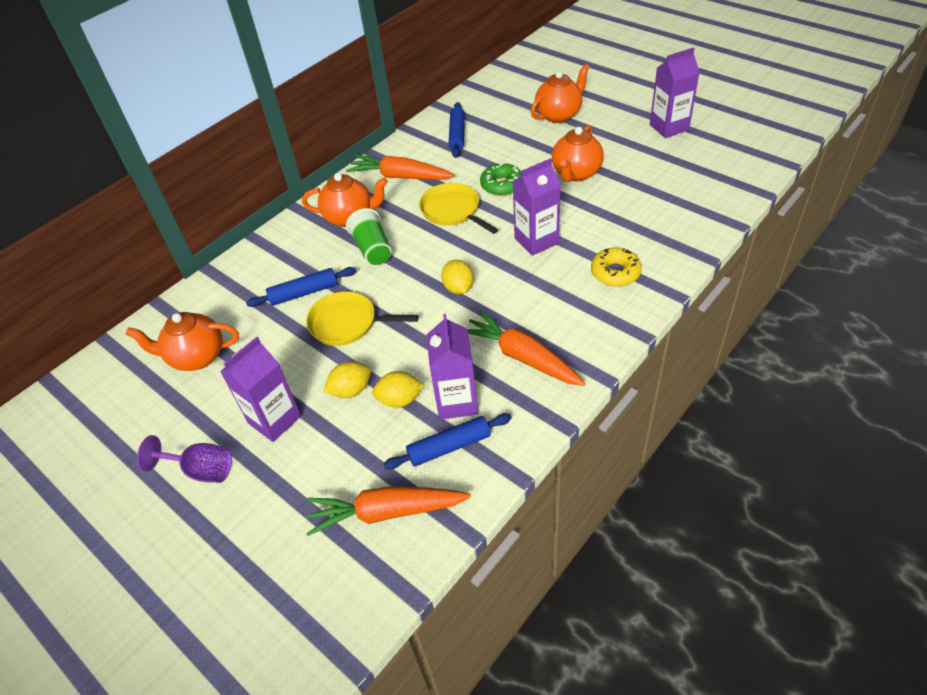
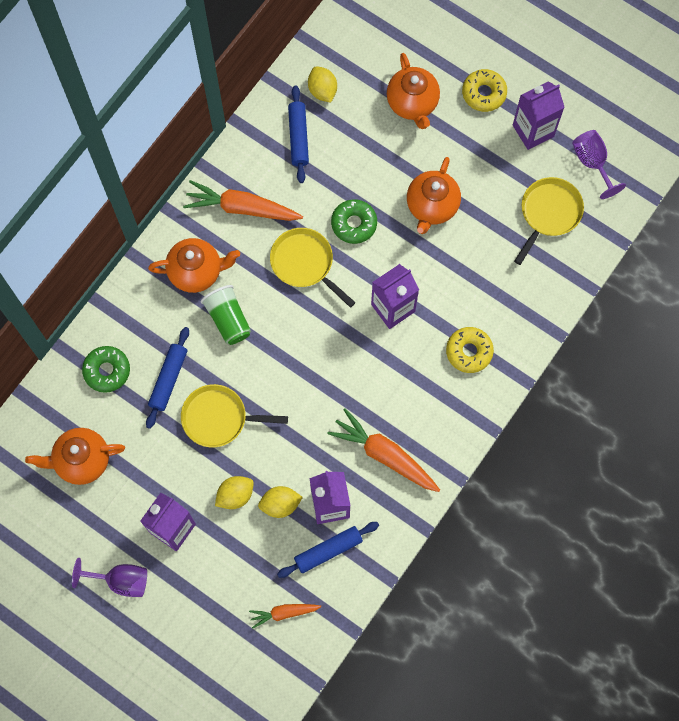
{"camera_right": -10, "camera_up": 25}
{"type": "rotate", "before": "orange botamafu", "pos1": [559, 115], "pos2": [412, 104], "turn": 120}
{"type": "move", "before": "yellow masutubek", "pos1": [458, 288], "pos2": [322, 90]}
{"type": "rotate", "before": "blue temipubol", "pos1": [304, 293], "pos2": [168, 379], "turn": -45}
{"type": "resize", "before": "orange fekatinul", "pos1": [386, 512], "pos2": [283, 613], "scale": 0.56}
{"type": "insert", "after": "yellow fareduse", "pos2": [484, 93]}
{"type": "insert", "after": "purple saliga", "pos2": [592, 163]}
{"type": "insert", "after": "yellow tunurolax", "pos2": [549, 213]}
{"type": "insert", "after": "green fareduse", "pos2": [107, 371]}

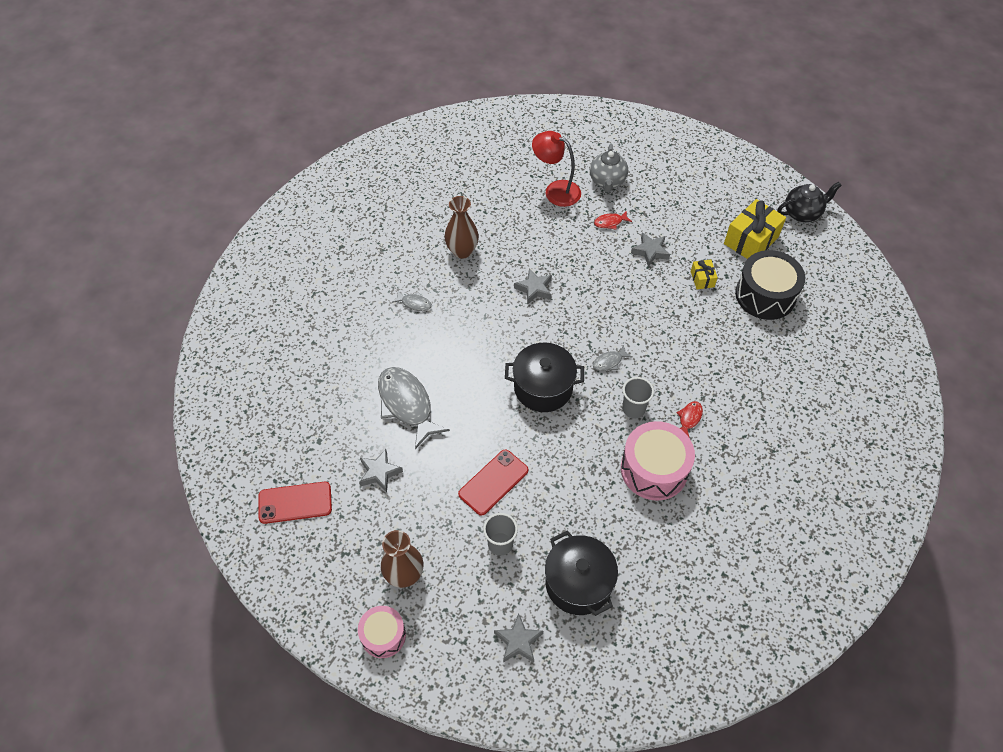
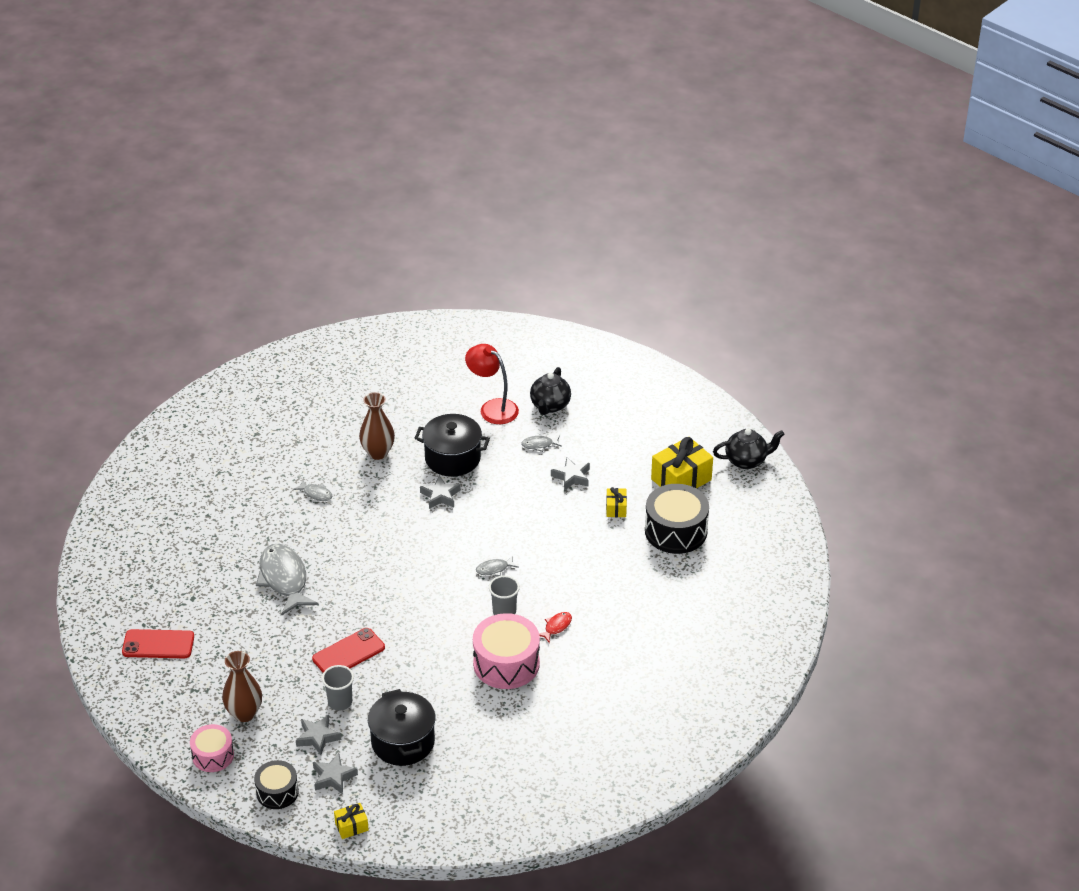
{"camera_right": 10, "camera_up": -15}
{"type": "recolor", "before": "grey botamafu", "after": "black botamafu", "pos1": [607, 181], "pos2": [550, 406]}
{"type": "recolor", "before": "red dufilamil", "after": "grey dufilamil", "pos1": [610, 222], "pos2": [539, 445]}
{"type": "move", "before": "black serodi", "pos1": [543, 388], "pos2": [452, 458]}
{"type": "move", "before": "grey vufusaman", "pos1": [379, 472], "pos2": [318, 737]}
{"type": "insert", "after": "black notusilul", "pos2": [277, 792]}
{"type": "insert", "after": "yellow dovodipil", "pos2": [351, 826]}

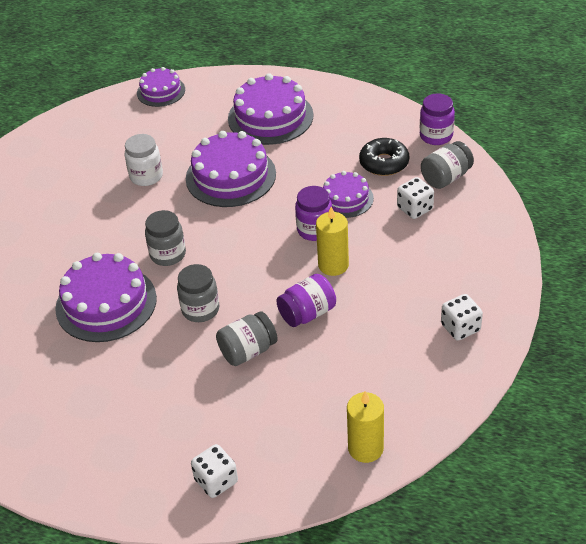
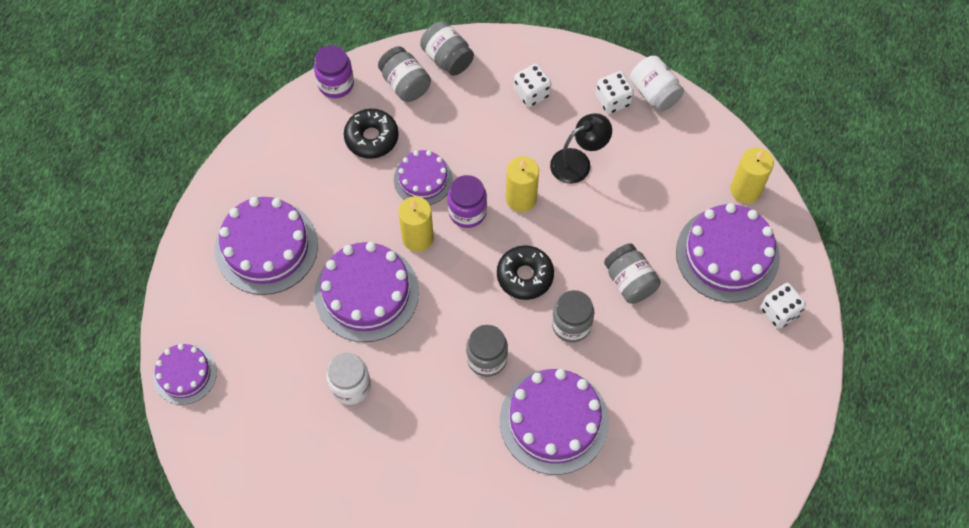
{"camera_right": -90, "camera_up": 20}
{"type": "move", "before": "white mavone", "pos1": [415, 208], "pos2": [531, 93]}
{"type": "delete", "before": "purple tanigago", "pos1": [307, 313]}
{"type": "insert", "after": "grey tanigago", "pos2": [447, 58]}
{"type": "insert", "after": "white tanigago", "pos2": [654, 93]}
{"type": "insert", "after": "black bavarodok", "pos2": [578, 162]}
{"type": "insert", "after": "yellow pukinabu", "pos2": [417, 238]}
{"type": "insert", "after": "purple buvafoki", "pos2": [727, 254]}
{"type": "insert", "after": "black fareduse", "pos2": [525, 276]}

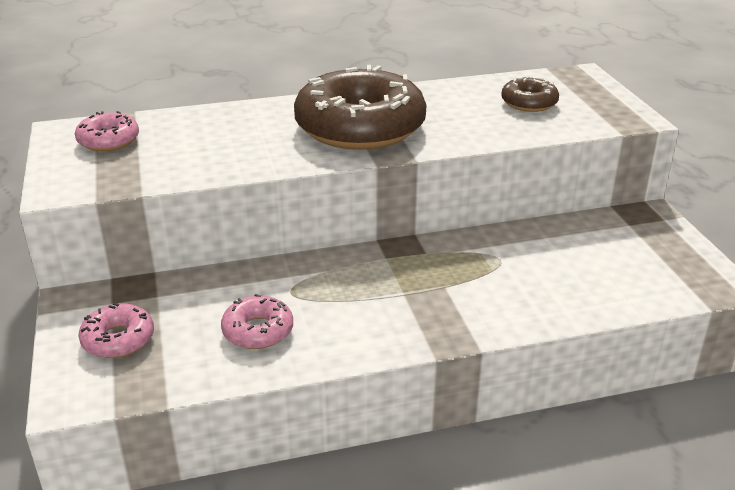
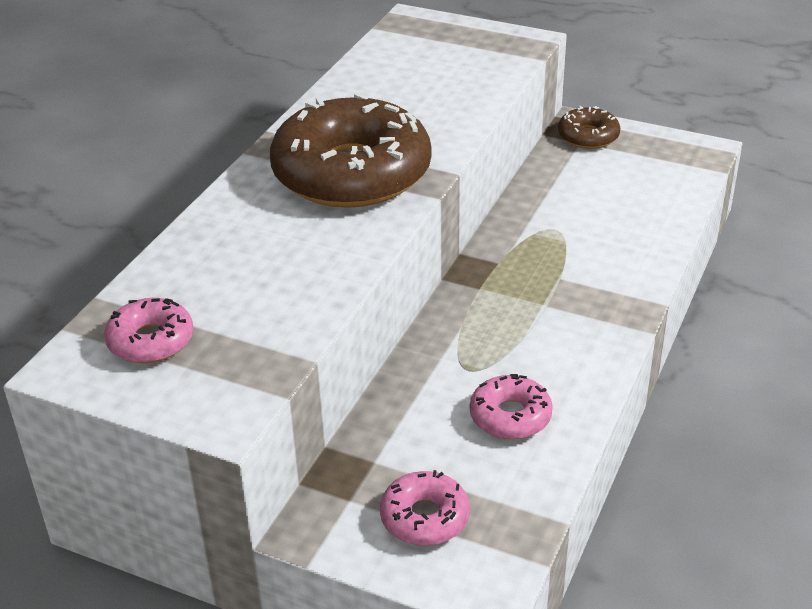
{"camera_right": -50, "camera_up": 5}
{"type": "move", "before": "brown fareduse", "pos1": [529, 103], "pos2": [588, 136]}

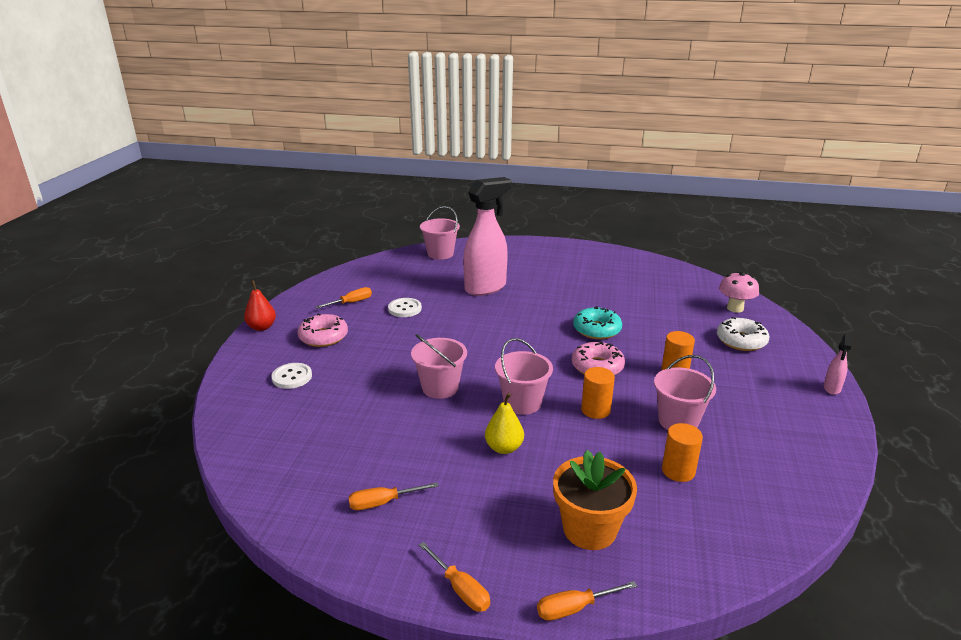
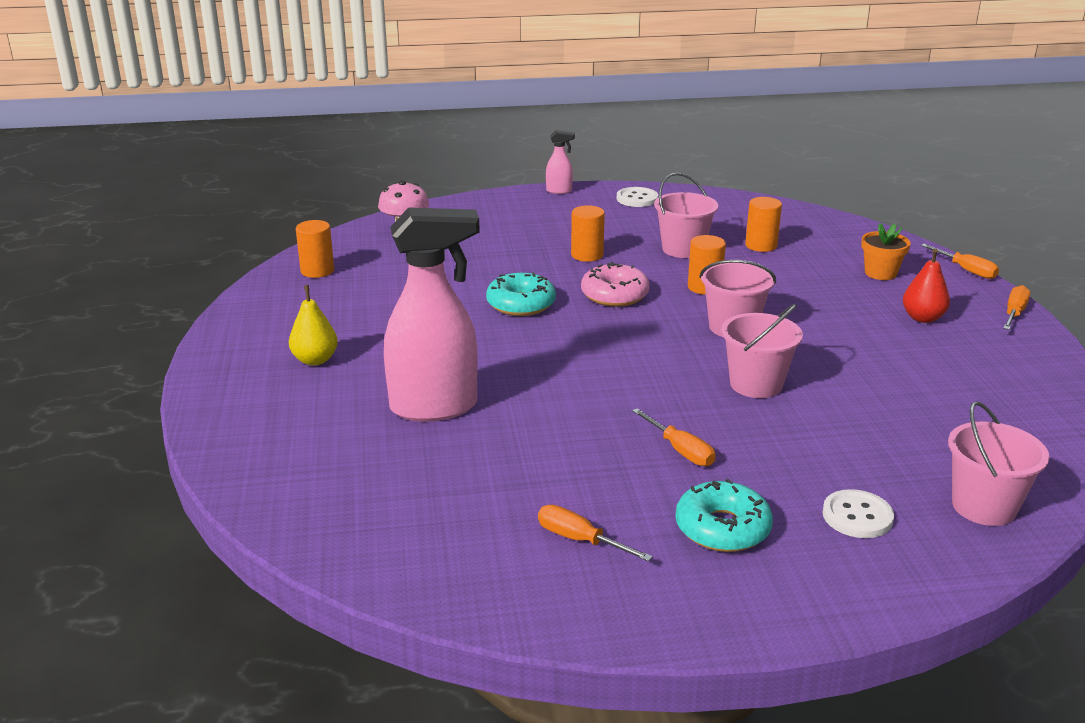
{"camera_right": -110, "camera_up": 0}
{"type": "rotate", "before": "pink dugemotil", "pos1": [486, 288], "pos2": [435, 407], "turn": 135}
{"type": "move", "before": "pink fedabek", "pos1": [440, 254], "pos2": [983, 506]}
{"type": "move", "before": "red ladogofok", "pos1": [262, 327], "pos2": [922, 318]}
{"type": "move", "before": "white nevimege", "pos1": [405, 309], "pos2": [637, 199]}
{"type": "recolor", "before": "pink fareduse", "after": "turquoise fareduse", "pos1": [323, 337], "pos2": [722, 528]}
{"type": "delete", "before": "white fareduse", "pos1": [741, 341]}
{"type": "move", "before": "yellow ladogofok", "pos1": [504, 448], "pos2": [315, 360]}
{"type": "resize", "before": "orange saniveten", "pos1": [589, 529], "pos2": [880, 273], "scale": 0.64}
{"type": "move", "before": "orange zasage", "pos1": [383, 503], "pos2": [681, 450]}
{"type": "insert", "after": "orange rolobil", "pos2": [317, 271]}

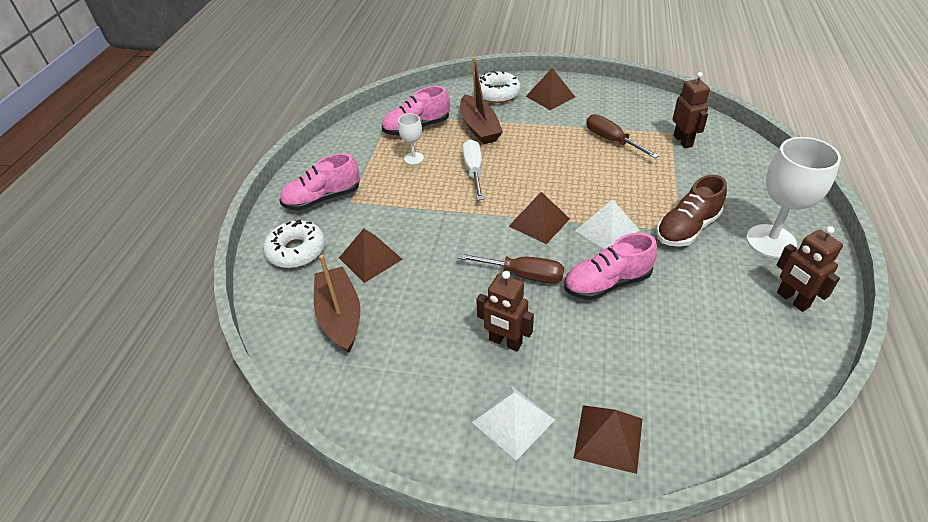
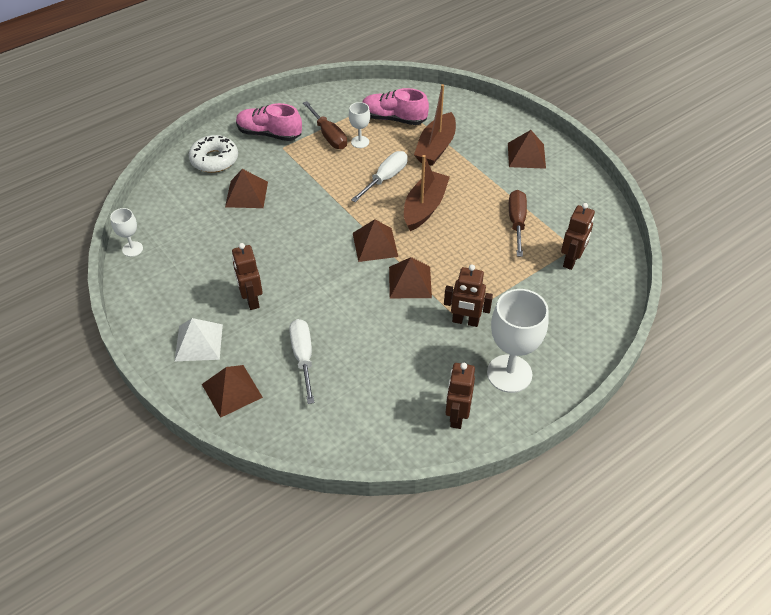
{"camera_right": 40, "camera_up": 5}
{"type": "delete", "before": "white fareduse", "pos1": [497, 94]}
{"type": "replace", "before": "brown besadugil", "after": "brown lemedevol", "pos1": [687, 228], "pos2": [465, 321]}
{"type": "recolor", "before": "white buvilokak", "after": "brown buvilokak", "pos1": [607, 230], "pos2": [410, 282]}
{"type": "delete", "before": "pink besadugil", "pos1": [607, 283]}
{"type": "move", "before": "brown zasage", "pos1": [522, 275], "pos2": [328, 135]}
{"type": "move", "before": "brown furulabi", "pos1": [340, 316], "pos2": [424, 207]}
{"type": "insert", "after": "white saliga", "pos2": [132, 249]}
{"type": "insert", "after": "white zasage", "pos2": [303, 357]}

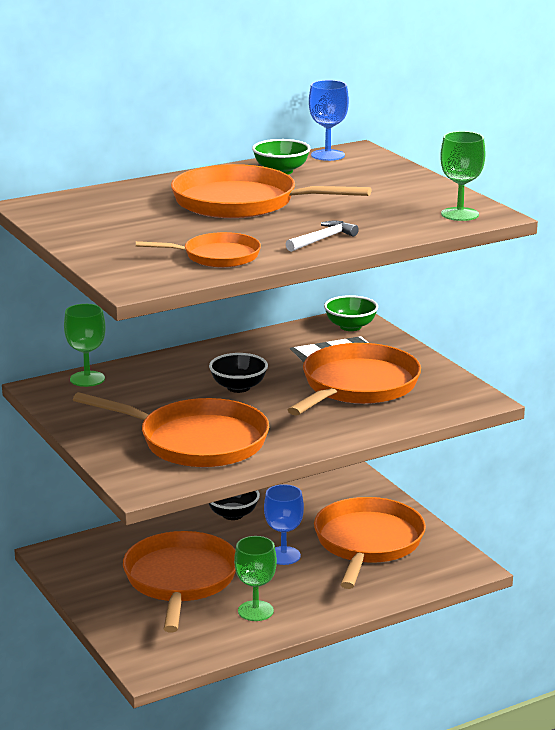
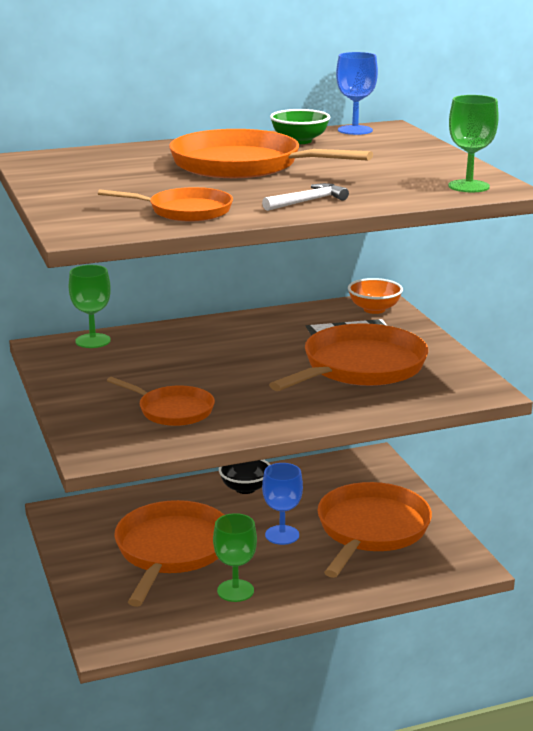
{"camera_right": 10, "camera_up": 0}
{"type": "recolor", "before": "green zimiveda", "after": "orange zimiveda", "pos1": [350, 327], "pos2": [374, 309]}
{"type": "delete", "before": "black zimiveda", "pos1": [238, 387]}
{"type": "resize", "before": "orange tunurolax", "pos1": [197, 441], "pos2": [173, 410], "scale": 0.56}

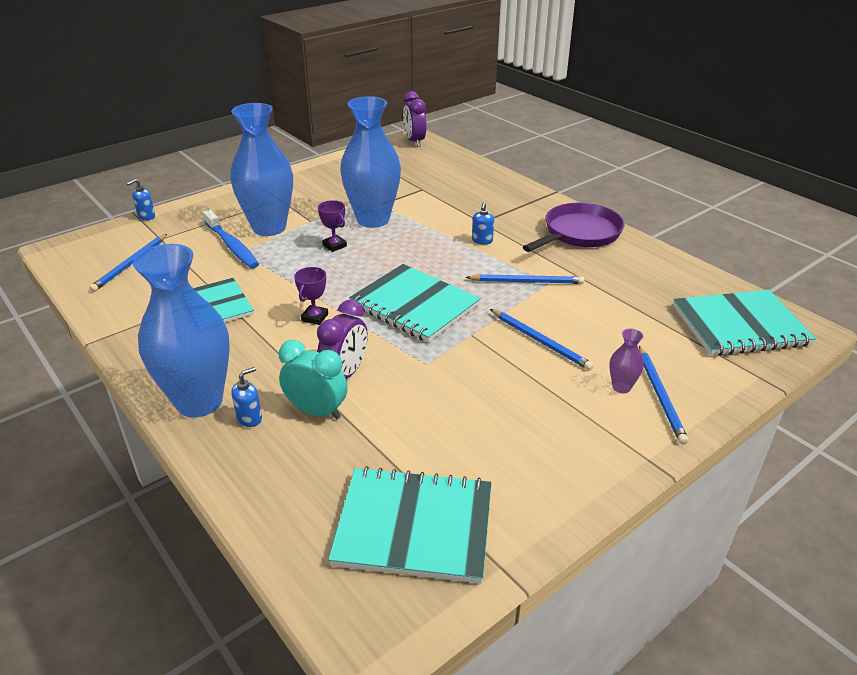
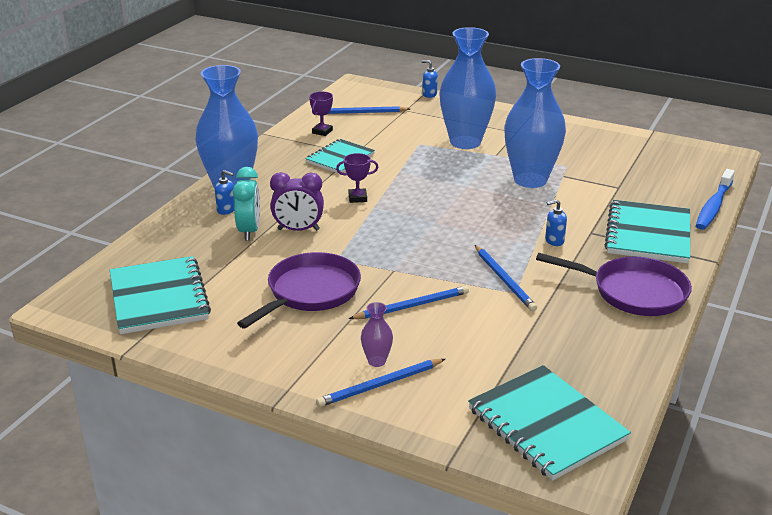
{"camera_right": 65, "camera_up": -5}
{"type": "delete", "before": "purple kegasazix", "pos1": [414, 141]}
{"type": "move", "before": "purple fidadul", "pos1": [334, 245], "pos2": [322, 131]}
{"type": "move", "before": "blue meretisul", "pos1": [232, 246], "pos2": [714, 206]}
{"type": "move", "before": "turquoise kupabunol", "pos1": [414, 305], "pos2": [648, 234]}
{"type": "rotate", "before": "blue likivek", "pos1": [540, 341], "pos2": [412, 306], "turn": -135}
{"type": "insert", "after": "purple tunurolax", "pos2": [310, 292]}

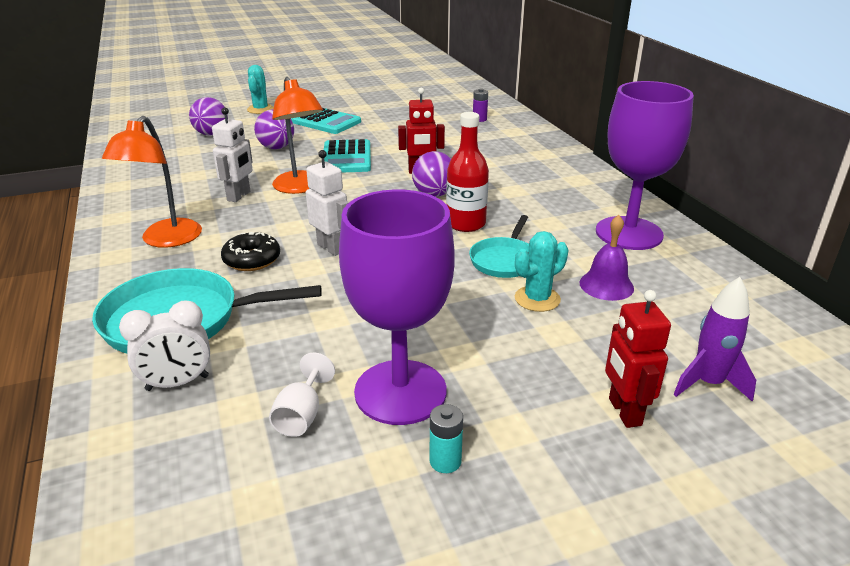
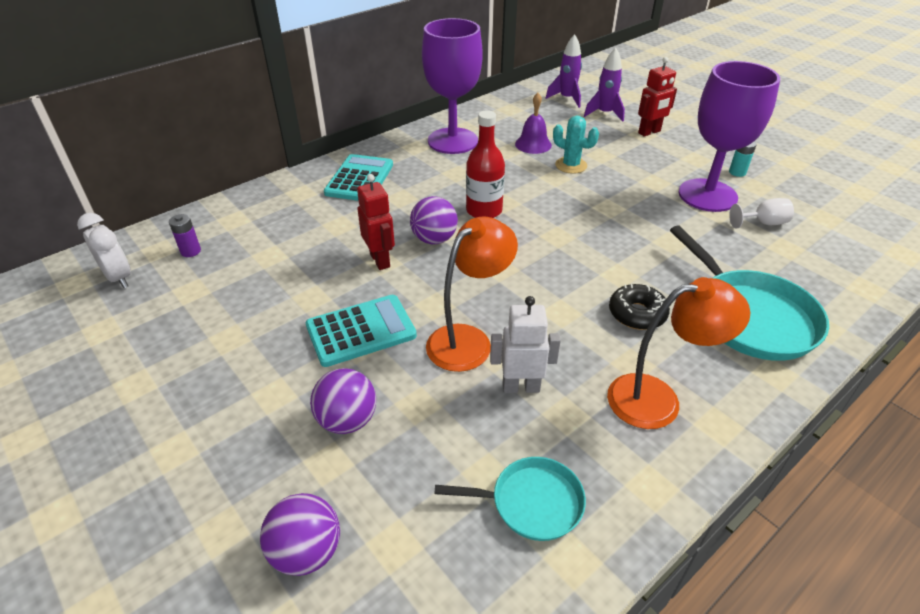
{"camera_right": -110, "camera_up": 10}
{"type": "delete", "before": "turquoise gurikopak", "pos1": [260, 109]}
{"type": "move", "before": "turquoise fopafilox", "pos1": [325, 121], "pos2": [359, 179]}
{"type": "delete", "before": "white lemedevol", "pos1": [331, 248]}
{"type": "move", "before": "turquoise tunurolax", "pos1": [504, 260], "pos2": [531, 502]}
{"type": "move", "before": "white kegasazix", "pos1": [177, 383], "pos2": [119, 277]}
{"type": "insert", "after": "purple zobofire", "pos2": [566, 99]}

